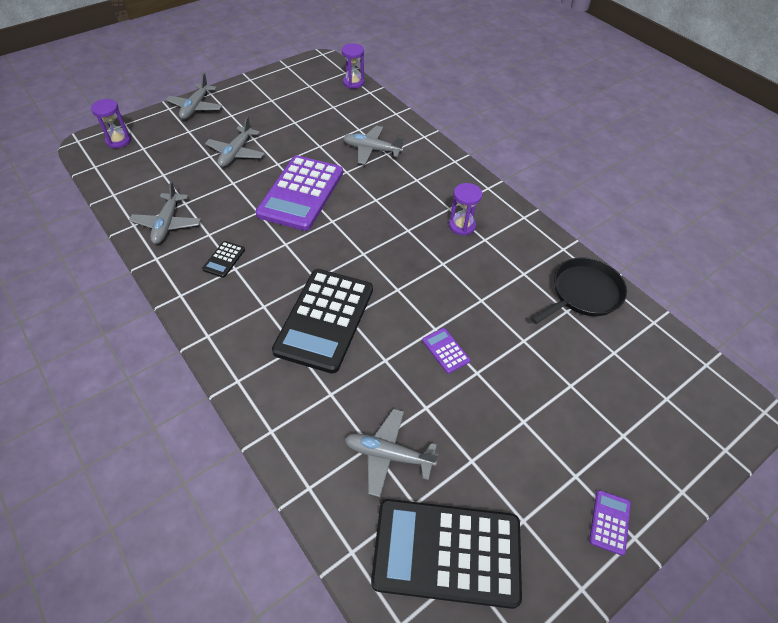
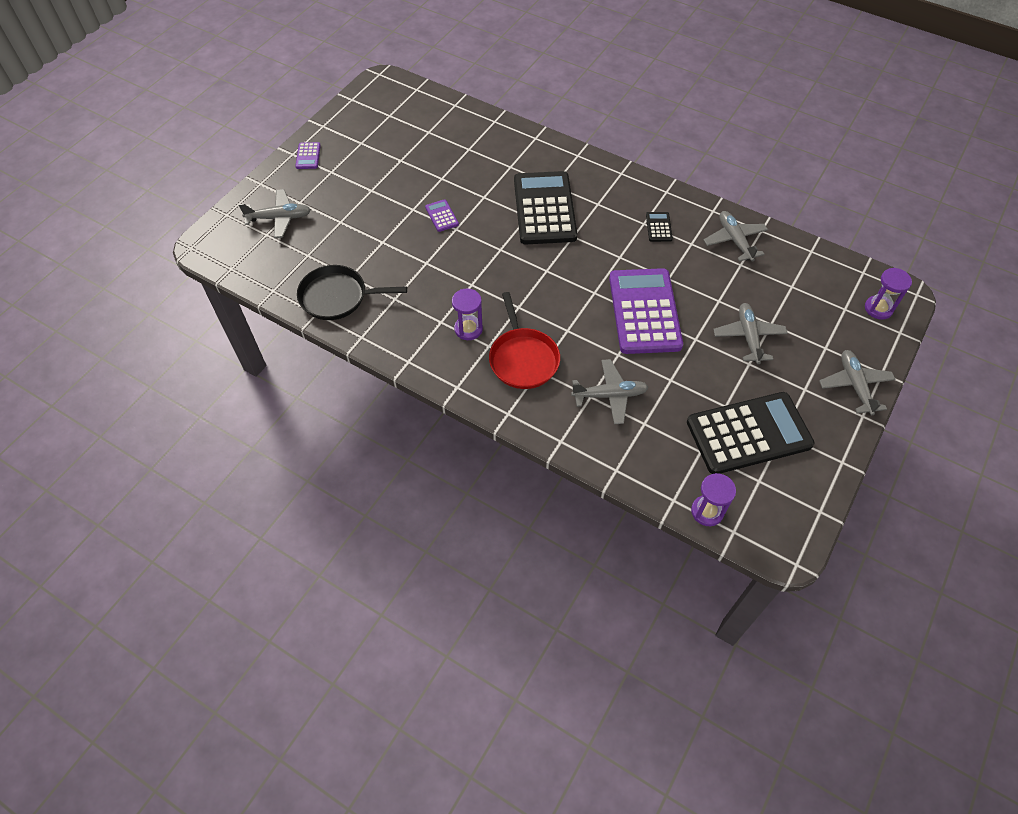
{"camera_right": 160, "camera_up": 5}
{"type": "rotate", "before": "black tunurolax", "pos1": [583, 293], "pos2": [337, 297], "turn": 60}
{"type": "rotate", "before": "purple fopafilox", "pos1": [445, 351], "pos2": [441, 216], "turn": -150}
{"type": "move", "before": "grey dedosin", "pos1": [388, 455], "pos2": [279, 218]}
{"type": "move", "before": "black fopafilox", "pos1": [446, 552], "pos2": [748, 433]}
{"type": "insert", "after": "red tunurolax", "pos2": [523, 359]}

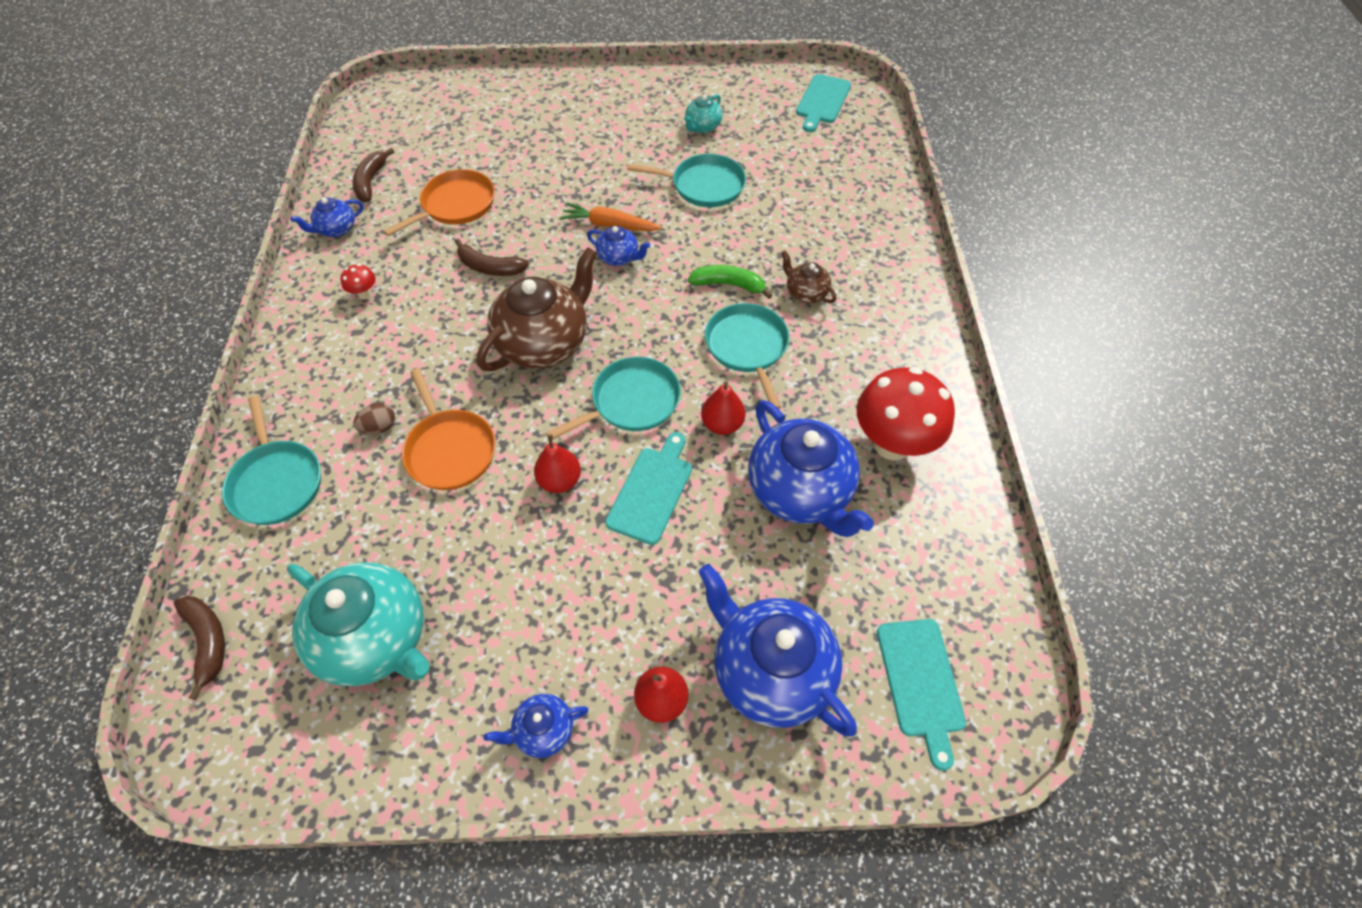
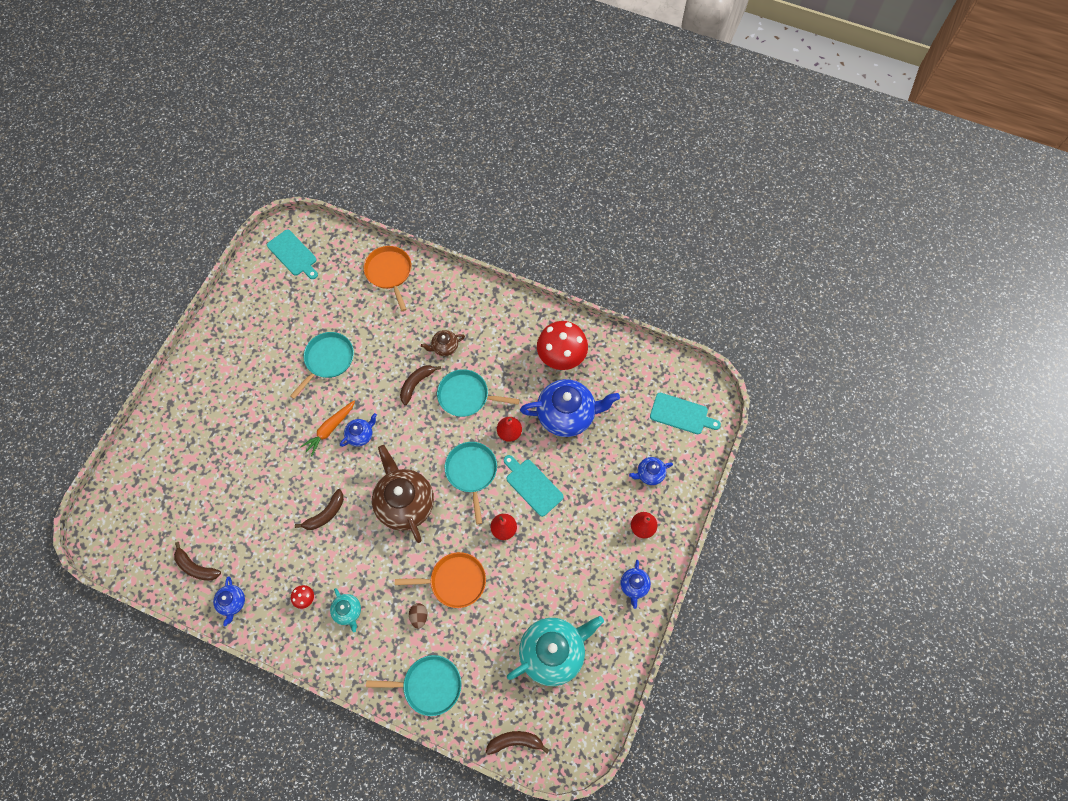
{"camera_right": -65, "camera_up": 10}
{"type": "move", "before": "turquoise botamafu", "pos1": [702, 127], "pos2": [348, 611]}
{"type": "move", "before": "orange tunurolax", "pos1": [455, 205], "pos2": [389, 272]}
{"type": "recolor", "before": "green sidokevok", "after": "brown sidokevok", "pos1": [729, 285], "pos2": [416, 384]}
{"type": "resize", "before": "blue botamafu", "pos1": [770, 671], "pos2": [649, 474], "scale": 0.48}

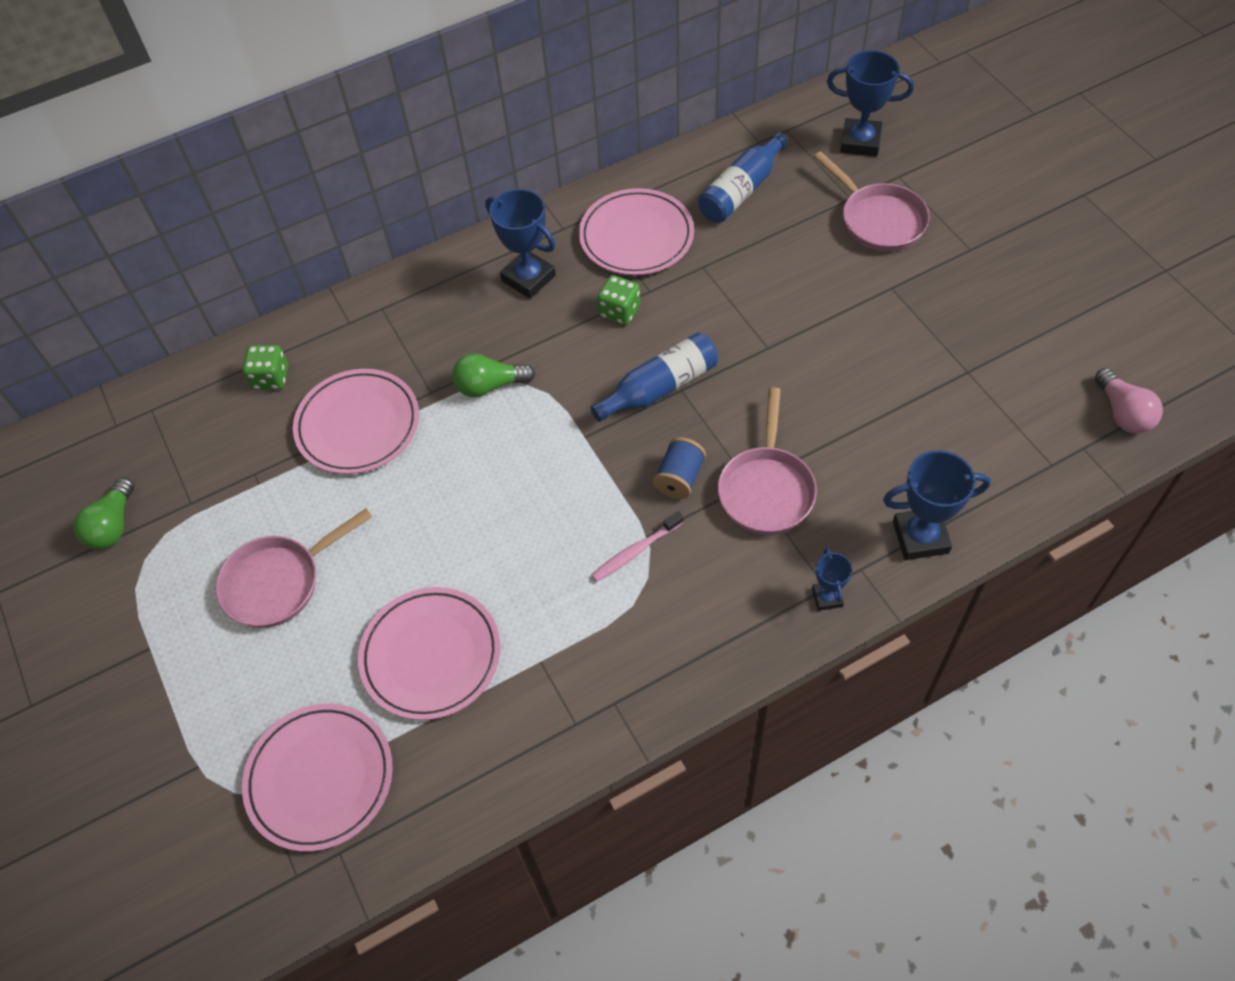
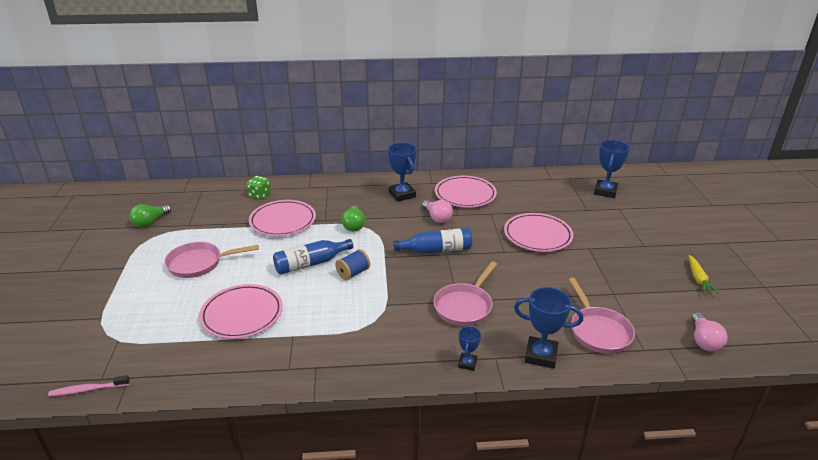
{"camera_right": 20, "camera_up": -25}
{"type": "rotate", "before": "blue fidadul", "pos1": [860, 142], "pos2": [605, 191], "turn": 75}
{"type": "move", "before": "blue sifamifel", "pos1": [741, 190], "pos2": [310, 263]}
{"type": "move", "before": "pink tunurolax", "pos1": [878, 220], "pos2": [598, 331]}
{"type": "replace", "before": "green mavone", "after": "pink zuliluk", "pos1": [619, 311], "pos2": [437, 217]}
{"type": "rotate", "before": "green zuliluk", "pos1": [490, 385], "pos2": [354, 225], "turn": -105}
{"type": "move", "before": "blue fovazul", "pos1": [679, 478], "pos2": [353, 273]}
{"type": "move", "before": "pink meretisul", "pos1": [635, 551], "pos2": [88, 390]}
{"type": "move", "before": "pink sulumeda", "pos1": [320, 778], "pos2": [537, 235]}
{"type": "insert", "after": "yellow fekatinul", "pos2": [698, 279]}

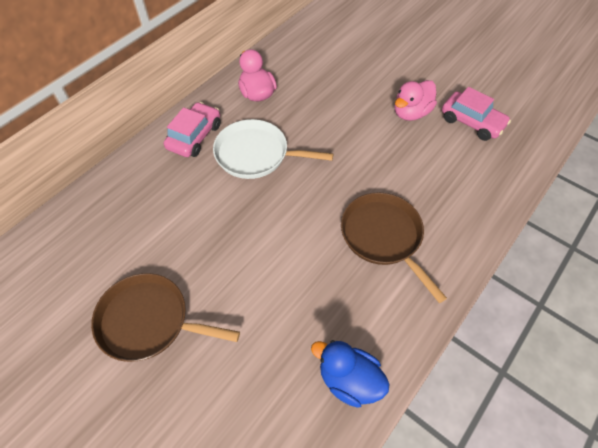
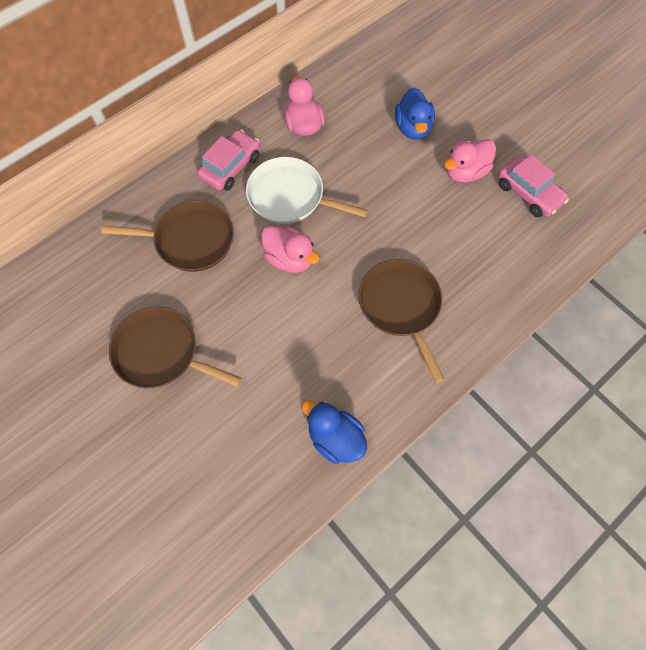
{"camera_right": 10, "camera_up": 10}
{"type": "insert", "after": "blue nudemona", "pos2": [412, 128]}
{"type": "insert", "after": "brown tunurolax", "pos2": [190, 240]}
{"type": "insert", "after": "pink nudemona", "pos2": [289, 259]}

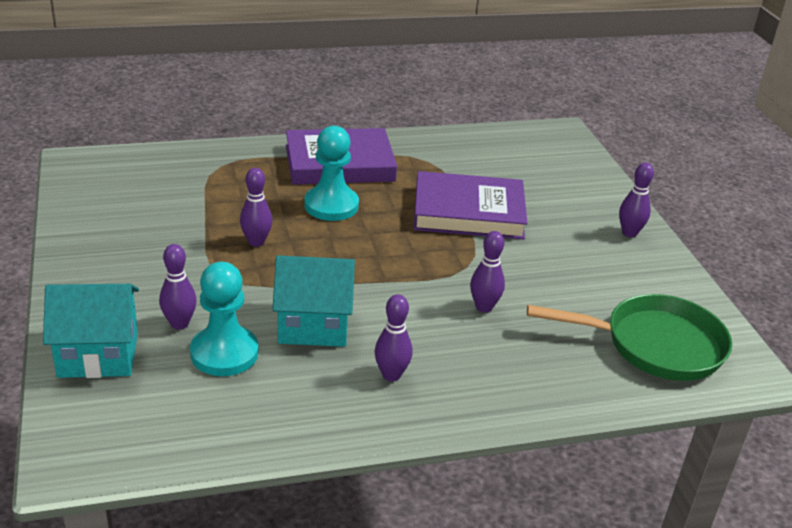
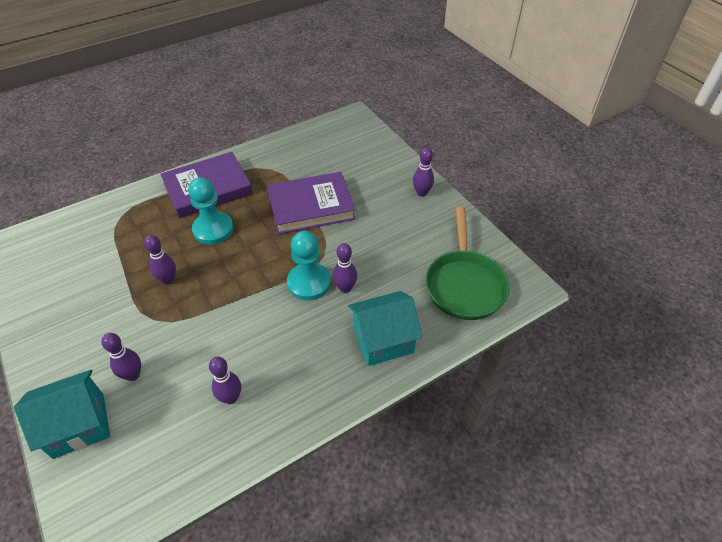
{"camera_right": -15, "camera_up": 15}
{"type": "move", "before": "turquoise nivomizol", "pos1": [313, 325], "pos2": [383, 340]}
{"type": "move", "before": "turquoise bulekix", "pos1": [224, 353], "pos2": [309, 283]}
{"type": "move", "before": "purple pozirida", "pos1": [391, 375], "pos2": [231, 398]}
{"type": "rotate", "before": "green tunurolax", "pos1": [655, 345], "pos2": [464, 284], "turn": 105}

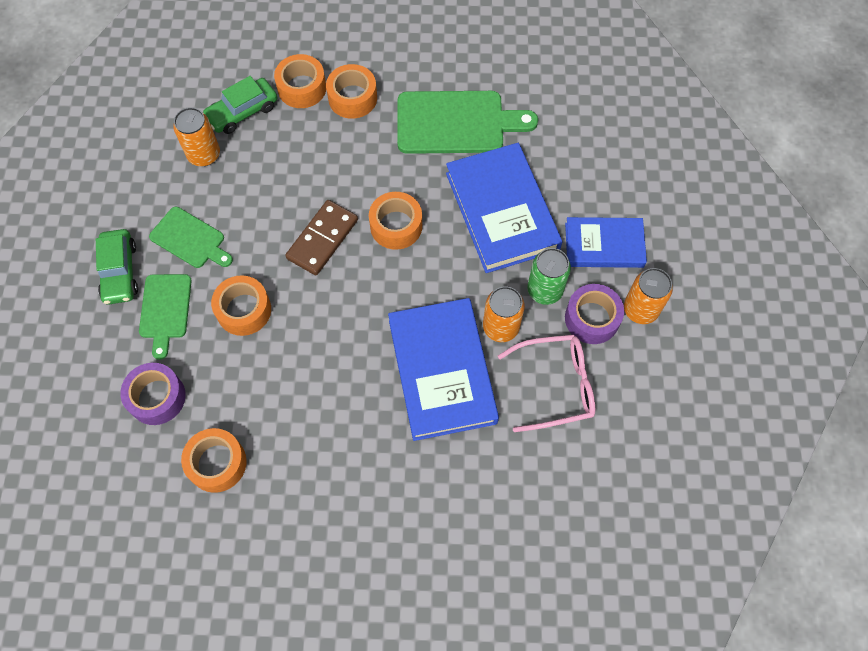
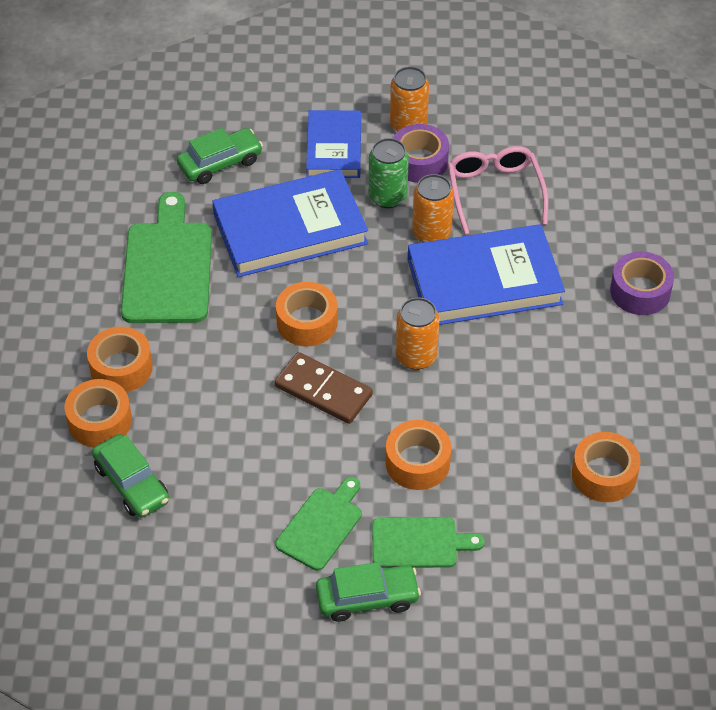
{"camera_right": -90, "camera_up": -15}
{"type": "move", "before": "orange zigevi", "pos1": [204, 155], "pos2": [416, 356]}
{"type": "move", "before": "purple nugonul", "pos1": [157, 397], "pos2": [640, 291]}
{"type": "insert", "after": "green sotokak", "pos2": [220, 163]}

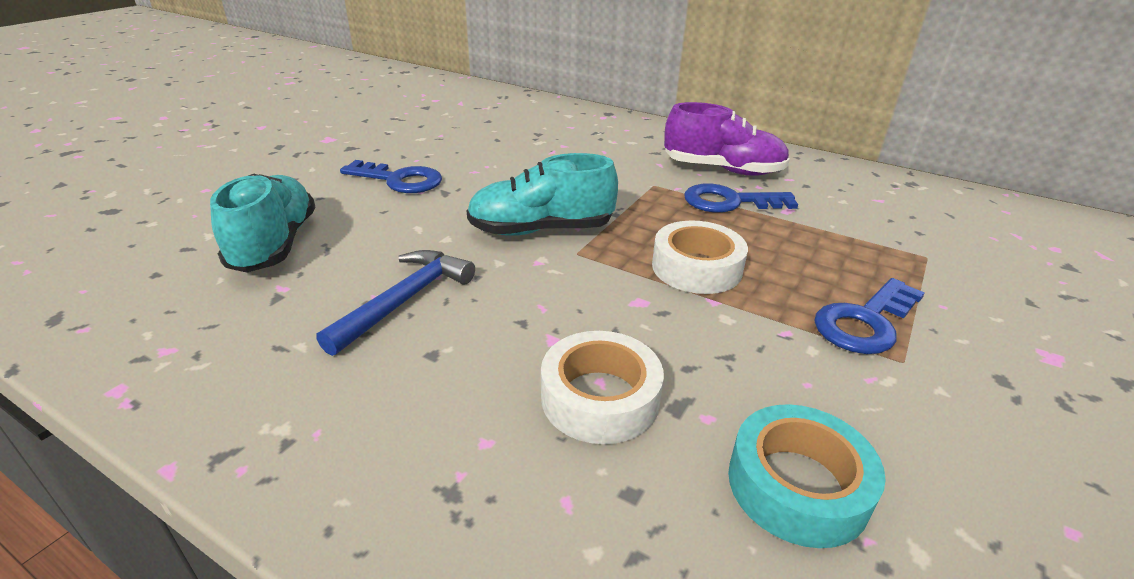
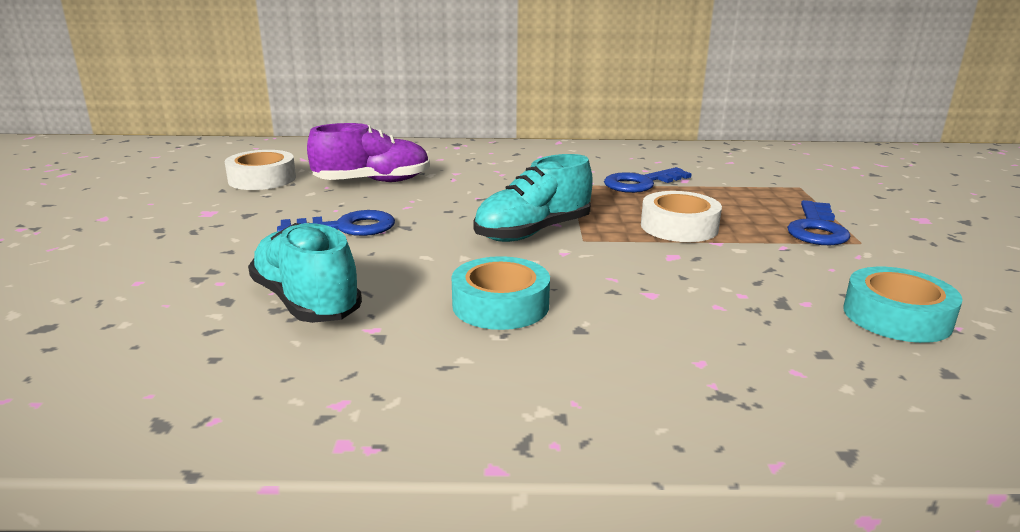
{"camera_right": -30, "camera_up": -10}
{"type": "move", "before": "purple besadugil", "pos1": [723, 170], "pos2": [373, 182]}
{"type": "replace", "before": "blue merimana", "after": "turquoise nugonul", "pos1": [404, 301], "pos2": [500, 305]}
{"type": "move", "before": "white nugonul", "pos1": [600, 398], "pos2": [262, 179]}

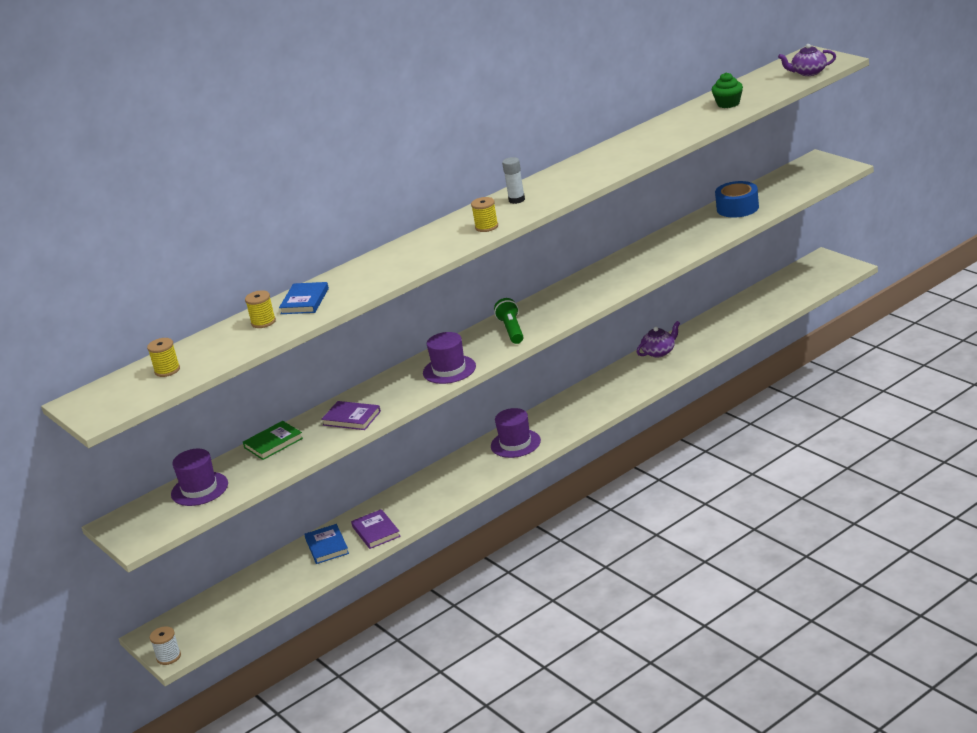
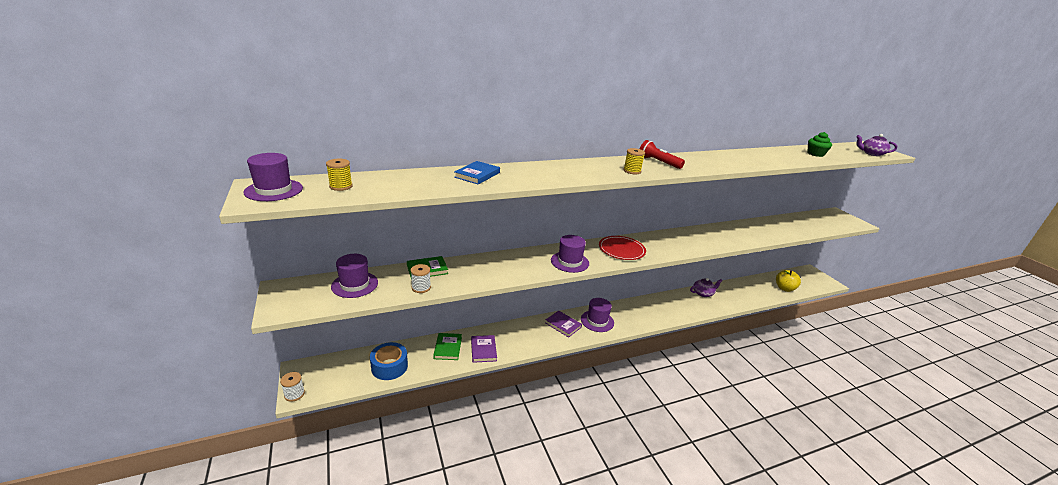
{"camera_right": 10, "camera_up": 0}
{"type": "replace", "before": "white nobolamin", "after": "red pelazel", "pos1": [516, 200], "pos2": [658, 162]}
{"type": "move", "before": "blue nugonul", "pos1": [737, 208], "pos2": [389, 367]}
{"type": "delete", "before": "yellow fovazul", "pos1": [263, 322]}
{"type": "replace", "before": "green pelazel", "after": "red sulumeda", "pos1": [511, 330], "pos2": [621, 250]}
{"type": "move", "before": "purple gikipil", "pos1": [351, 418], "pos2": [563, 325]}
{"type": "recolor", "before": "blue gikipil", "after": "green gikipil", "pos1": [327, 546], "pos2": [448, 348]}
{"type": "insert", "after": "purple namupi", "pos2": [274, 190]}
{"type": "insert", "after": "white fovazul", "pos2": [421, 287]}
{"type": "insert", "after": "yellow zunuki", "pos2": [784, 288]}

